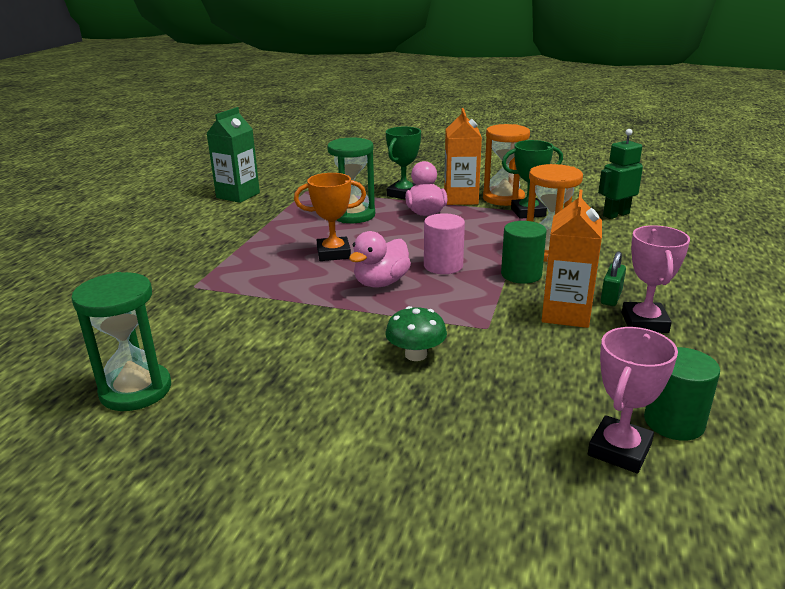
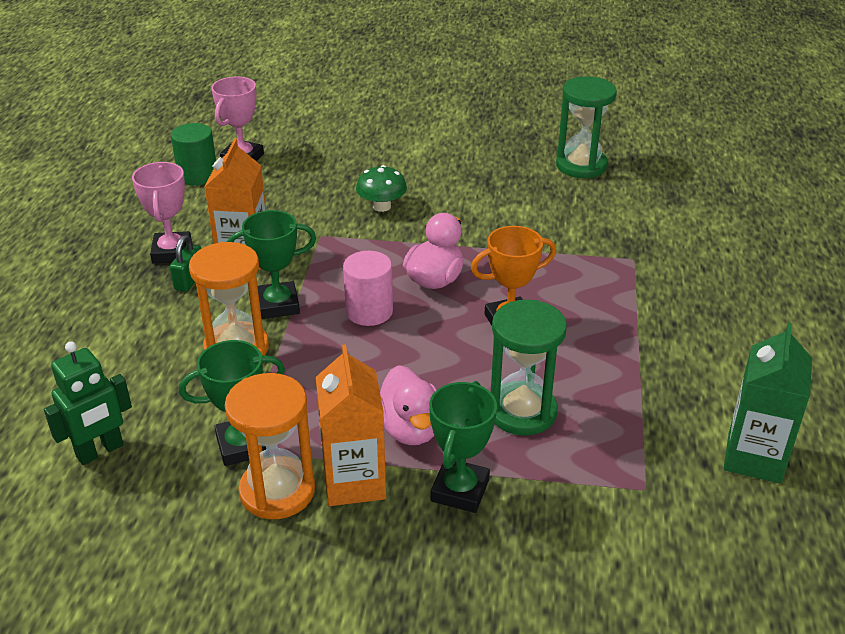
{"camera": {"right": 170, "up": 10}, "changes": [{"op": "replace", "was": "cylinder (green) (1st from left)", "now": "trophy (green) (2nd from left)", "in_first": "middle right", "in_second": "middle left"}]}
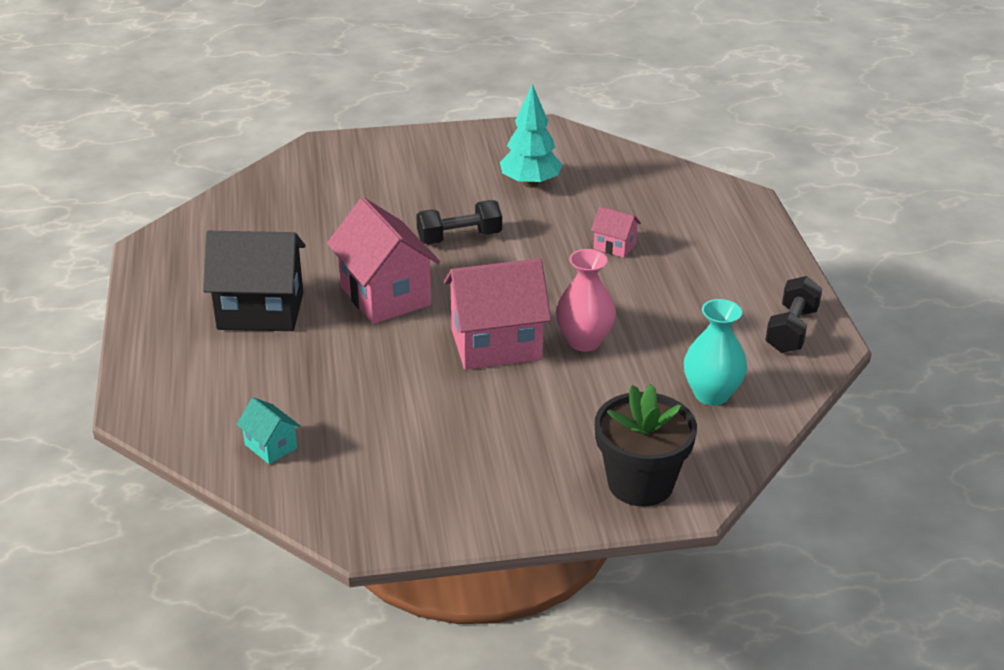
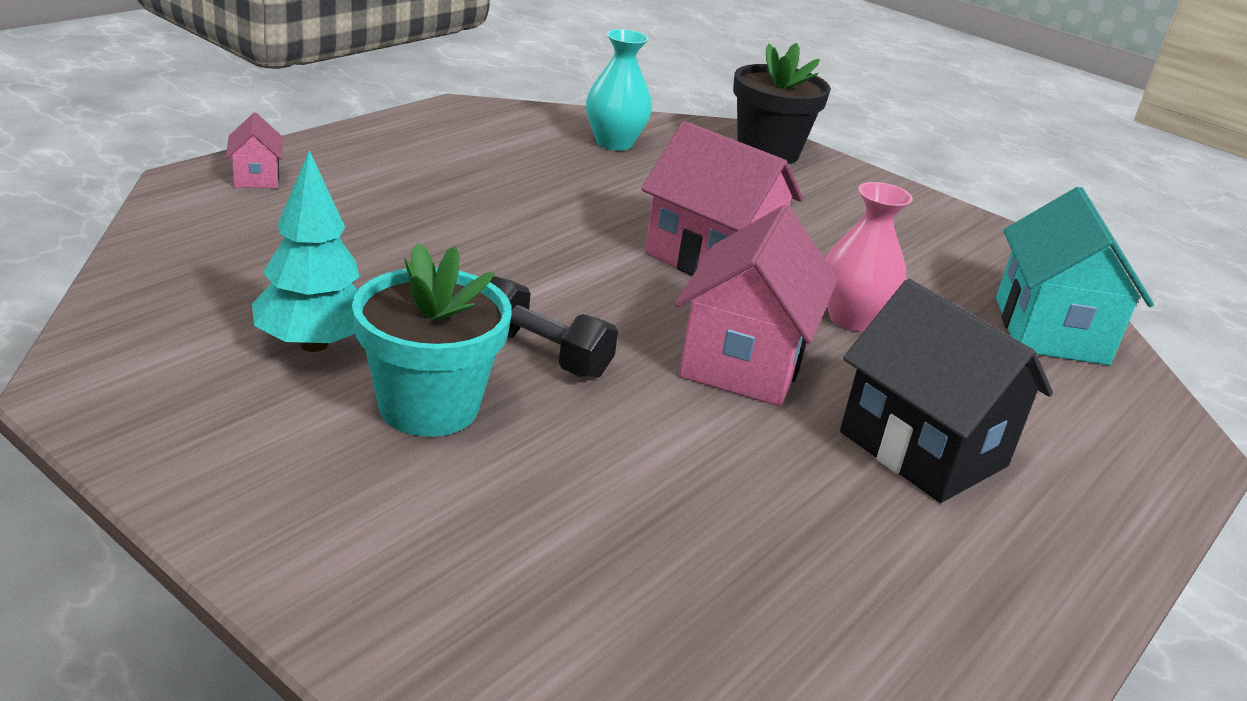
{"camera": {"right": -135, "up": -5}, "changes": [{"op": "resize", "was": "house (turquoise)", "in_first": "middle left", "in_second": "middle right", "ratio": 2.12}, {"op": "move", "was": "vase (pink)", "in_first": "centre", "in_second": "middle right"}, {"op": "move", "was": "house (pink) (3rd from left in the first image)", "now": "house (pink) (1st from left)", "in_first": "centre", "in_second": "top left"}, {"op": "delete", "was": "dumbbell (black) (2nd from left)", "in_first": "middle right"}, {"op": "insert", "now": "flower pot (turquoise)", "in_second": "centre"}]}
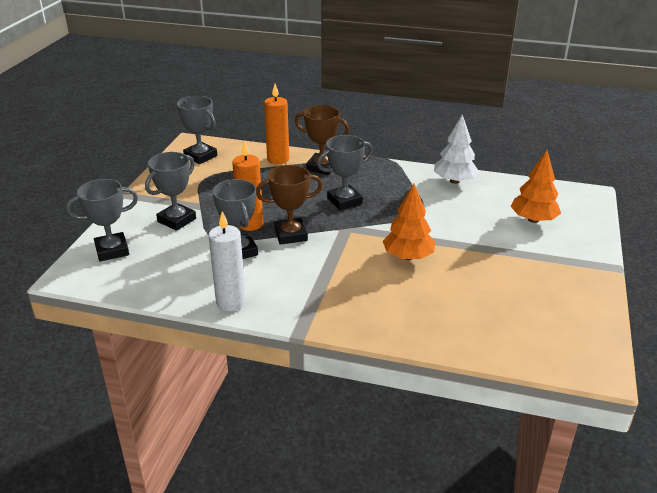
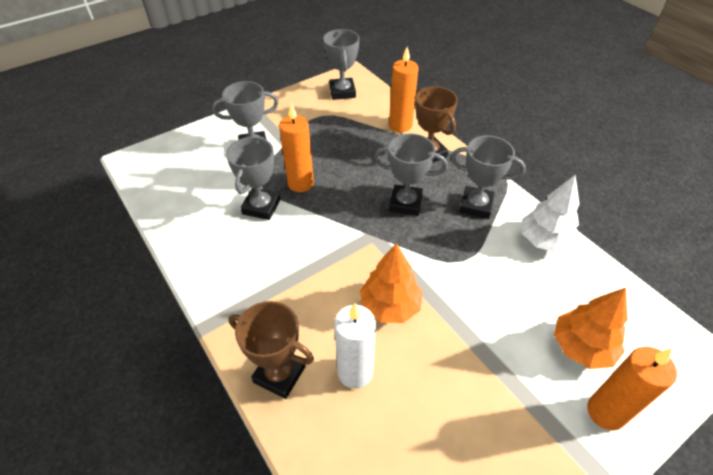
{"camera": {"right": 40, "up": 15}, "changes": [{"op": "move", "was": "trophy (grey) (1st from left in the first image)", "now": "trophy (grey) (5th from left)", "in_first": "middle left", "in_second": "middle right"}, {"op": "move", "was": "candle (white)", "in_first": "centre", "in_second": "bottom centre"}, {"op": "move", "was": "trophy (brown) (1st from left)", "in_first": "centre", "in_second": "bottom centre"}, {"op": "insert", "now": "candle (orange) (3rd from left)", "in_second": "bottom right"}]}
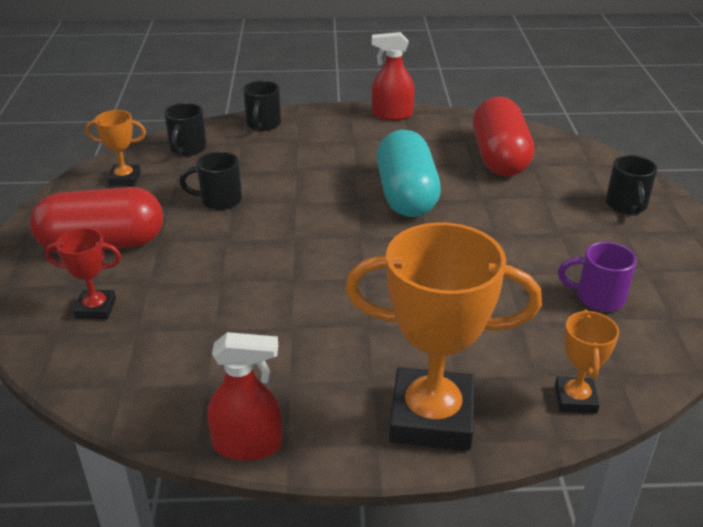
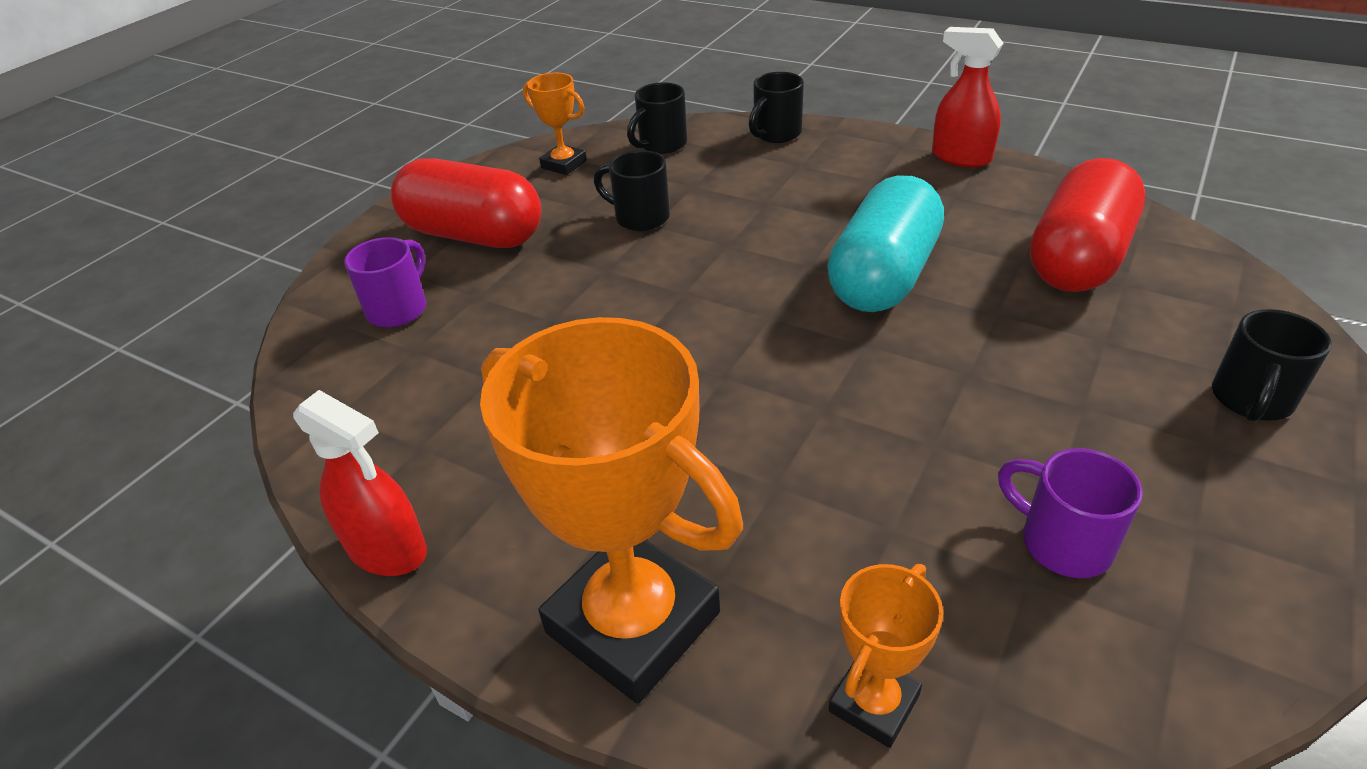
{"camera": {"right": 35, "up": 5}, "changes": [{"op": "replace", "was": "trophy (red)", "now": "mug (purple) (1st from left)", "in_first": "middle left", "in_second": "middle left"}]}
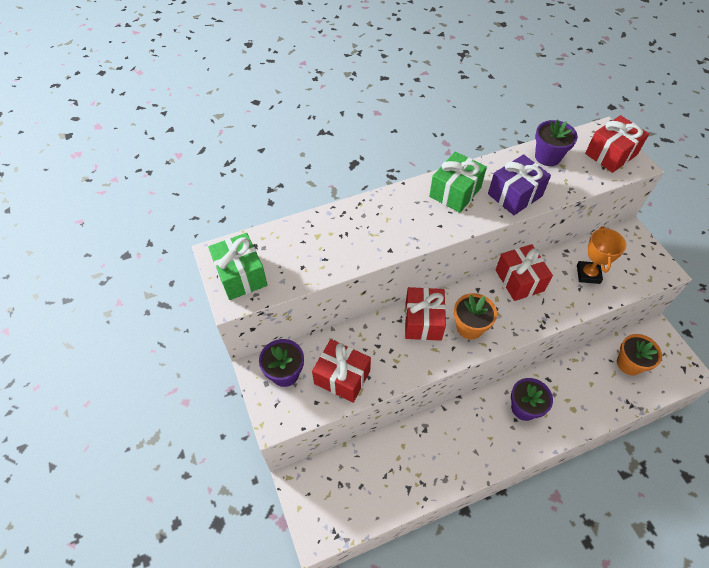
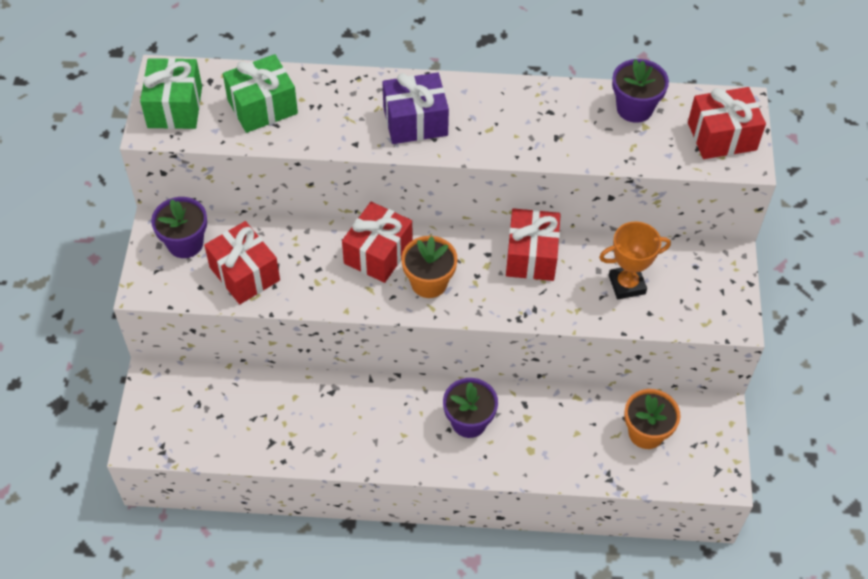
{"camera": {"right": 25, "up": 0}, "changes": [{"op": "move", "was": "gift (green) (2nd from left)", "in_first": "top centre", "in_second": "top left"}, {"op": "move", "was": "gift (purple)", "in_first": "top right", "in_second": "top centre"}, {"op": "rotate", "was": "trophy (orange)", "in_first": "middle right", "in_second": "middle right", "clockwise": 45}]}
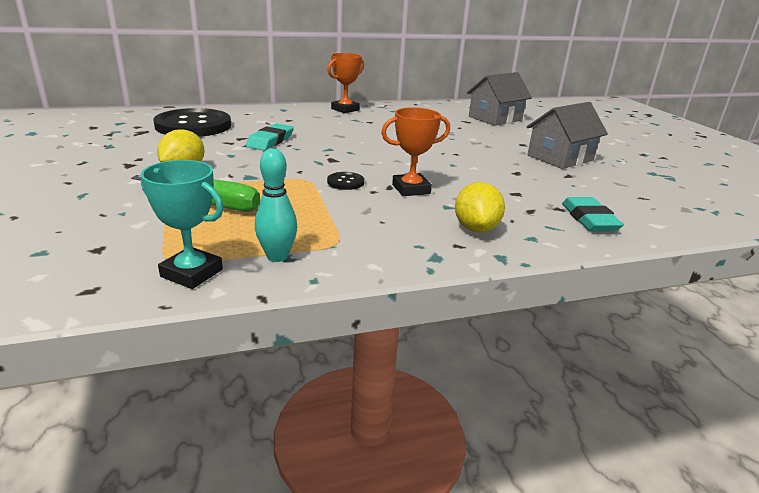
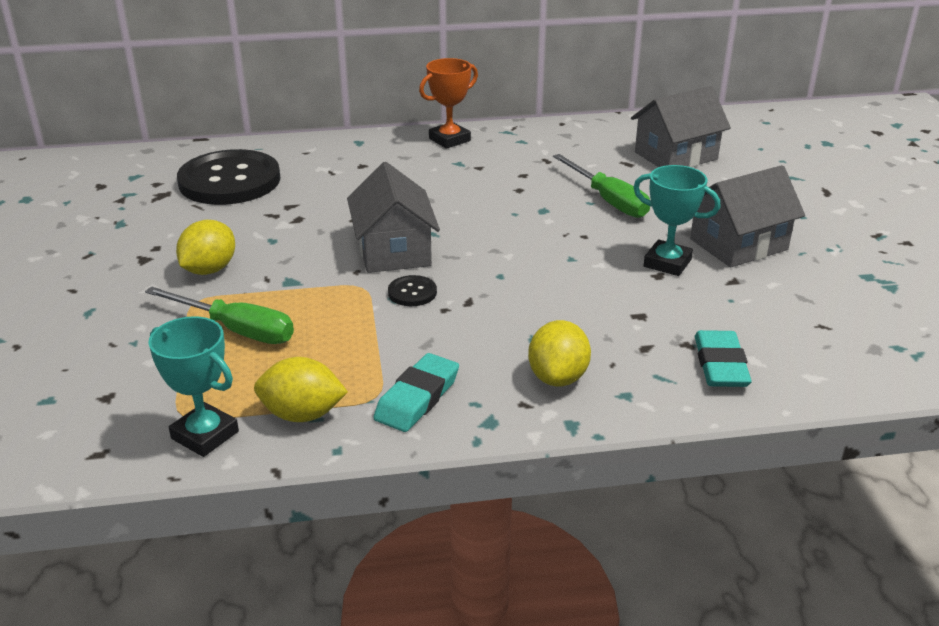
{"camera": {"right": 10, "up": 5}, "changes": [{"op": "move", "was": "eraser (turquoise) (1st from left)", "in_first": "top centre", "in_second": "centre"}, {"op": "replace", "was": "bowling pin (turquoise)", "now": "lemon (yellow) (2nd from left)", "in_first": "centre", "in_second": "middle left"}, {"op": "delete", "was": "trophy (orange) (2nd from left)", "in_first": "top centre"}, {"op": "insert", "now": "house (grey) (1st from left)", "in_second": "centre"}, {"op": "insert", "now": "screwdriver (green) (2nd from left)", "in_second": "top centre"}, {"op": "insert", "now": "trophy (turquoise) (2nd from left)", "in_second": "middle right"}]}
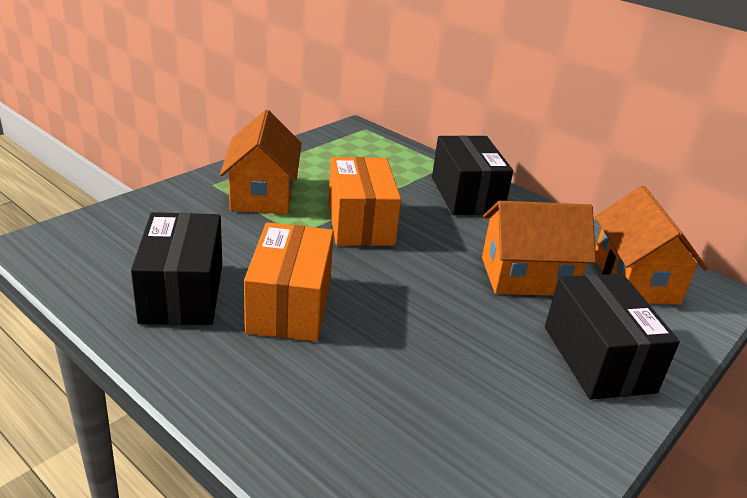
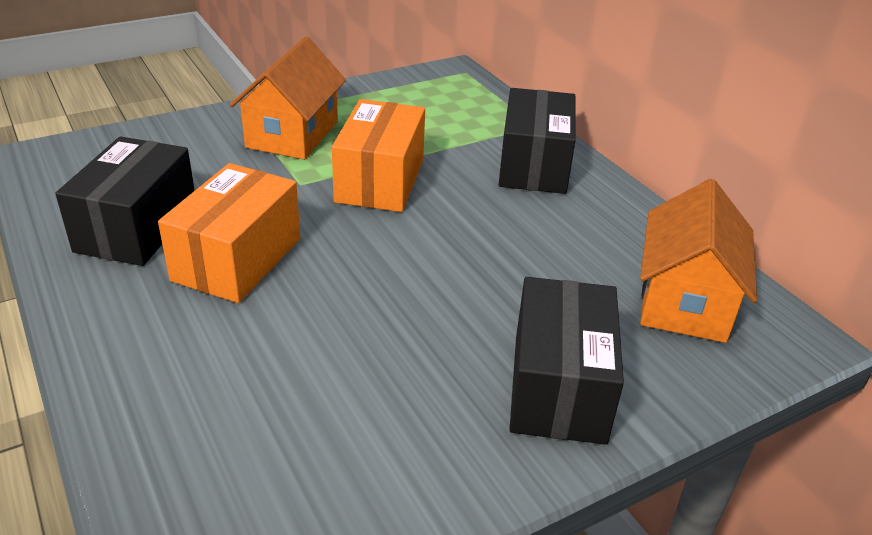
{"camera": {"right": 20, "up": 5}, "changes": [{"op": "delete", "was": "house (orange) (2nd from left)", "in_first": "middle right"}]}
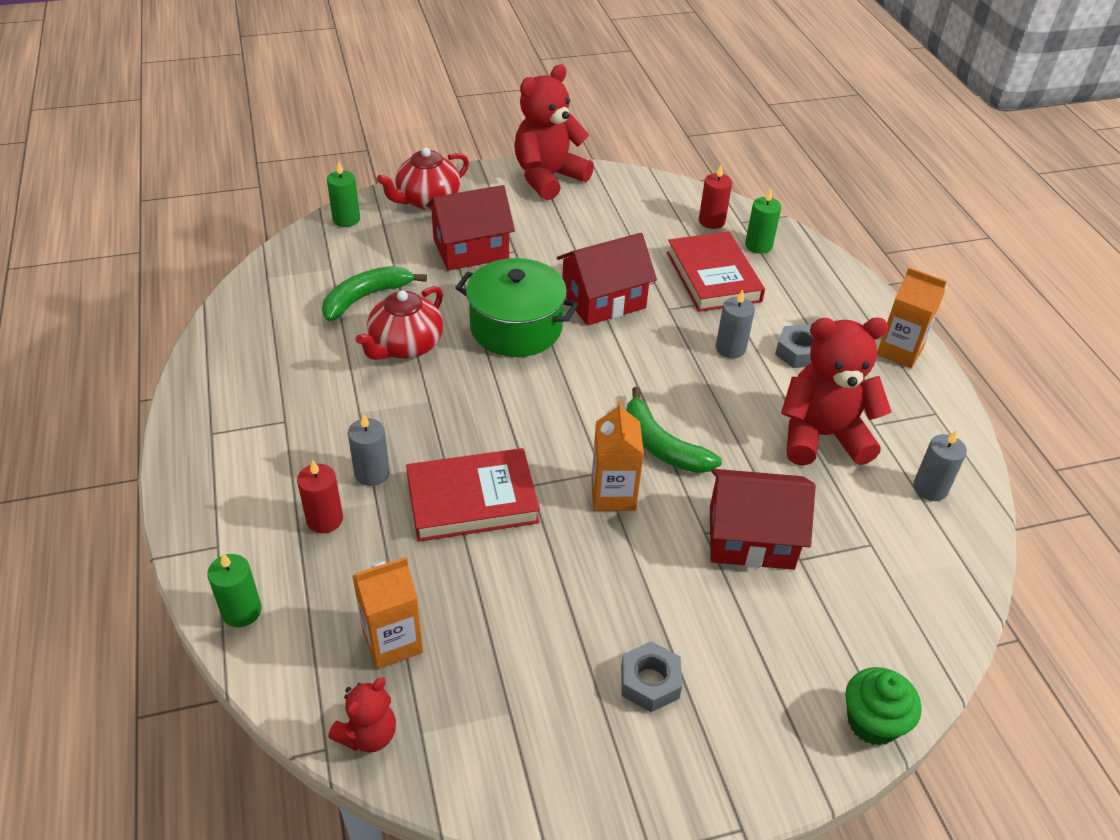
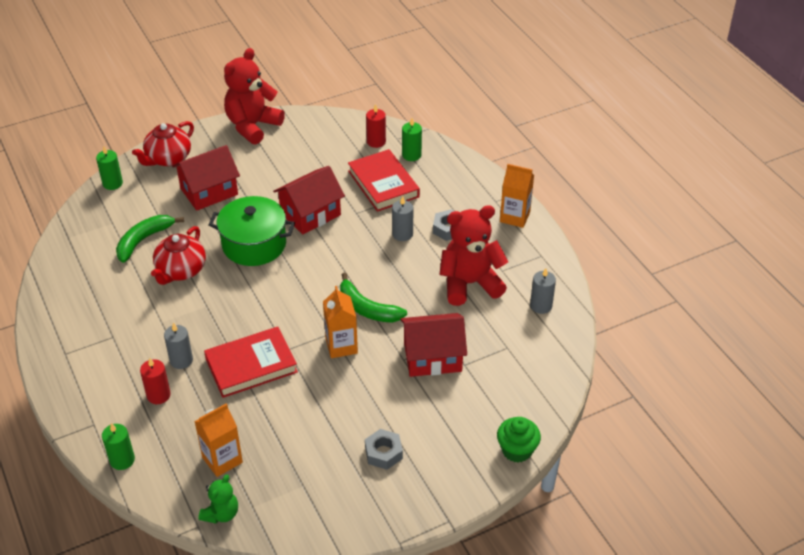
{"camera": {"right": -10, "up": 0}, "changes": [{"op": "recolor", "was": "teddy bear (red) (1st from left)", "now": "teddy bear (green)", "in_first": "bottom left", "in_second": "bottom left"}]}
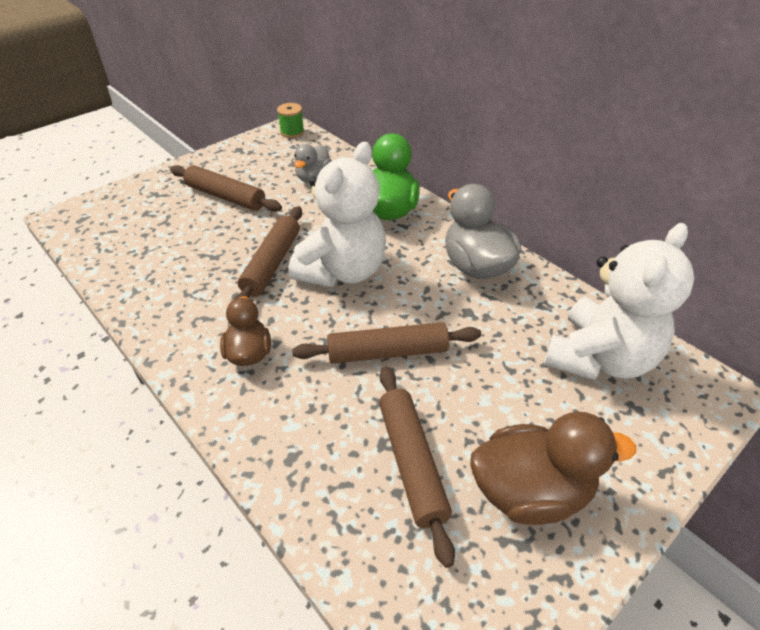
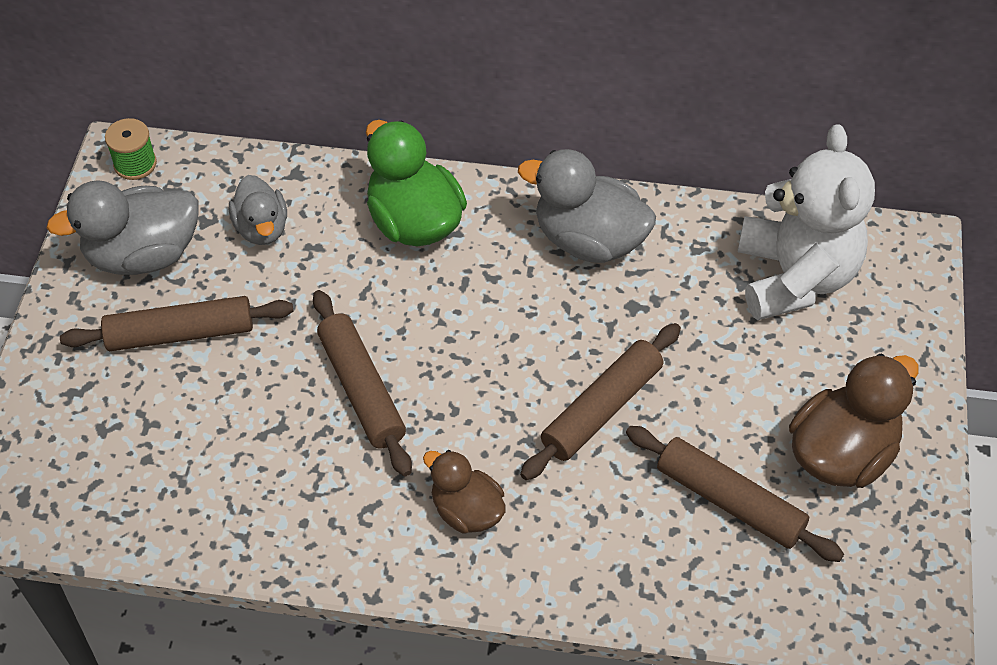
{"camera": {"right": -40, "up": 10}, "changes": [{"op": "delete", "was": "teddy bear (white) (1st from left)", "in_first": "centre"}, {"op": "insert", "now": "duck (grey) (1st from left)", "in_second": "middle left"}]}
